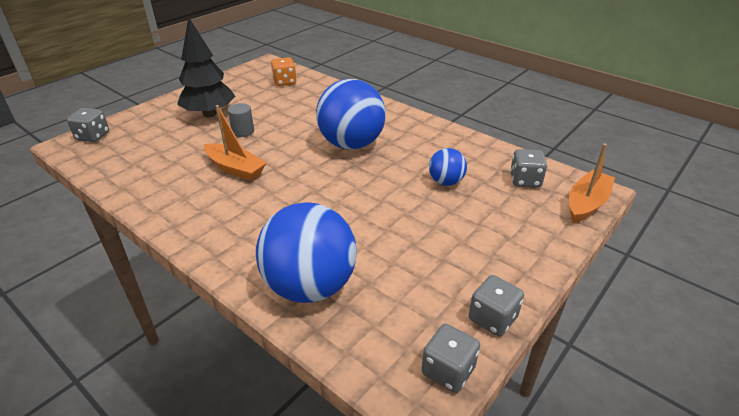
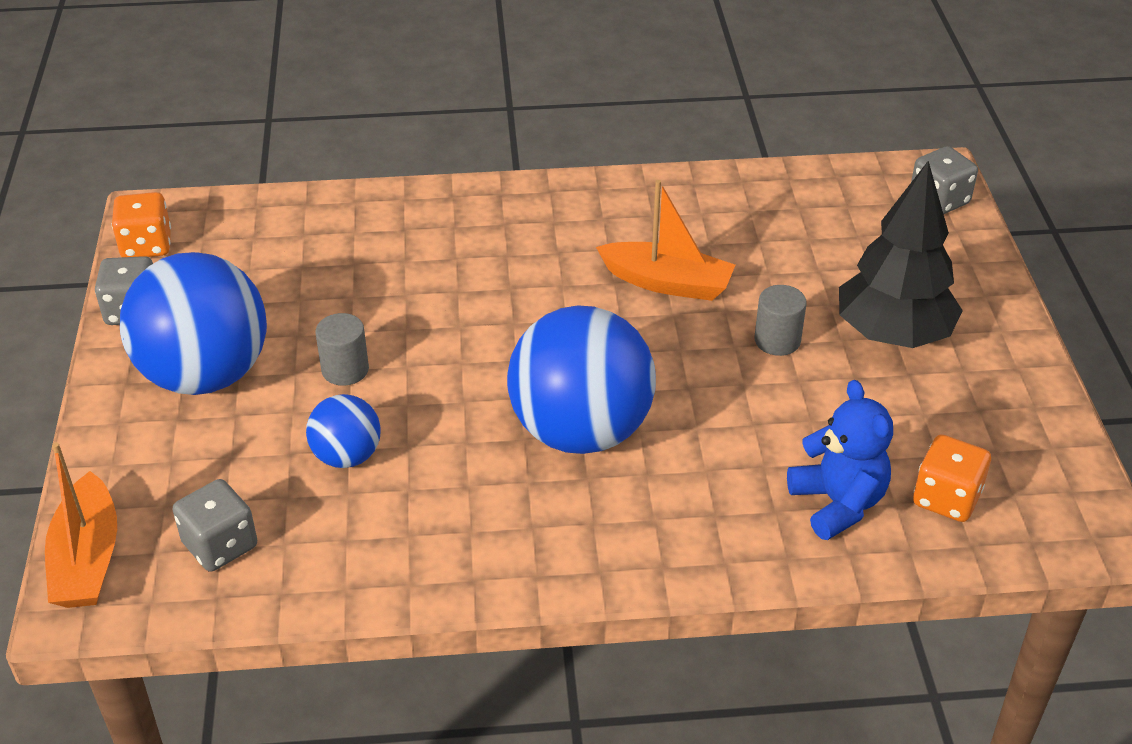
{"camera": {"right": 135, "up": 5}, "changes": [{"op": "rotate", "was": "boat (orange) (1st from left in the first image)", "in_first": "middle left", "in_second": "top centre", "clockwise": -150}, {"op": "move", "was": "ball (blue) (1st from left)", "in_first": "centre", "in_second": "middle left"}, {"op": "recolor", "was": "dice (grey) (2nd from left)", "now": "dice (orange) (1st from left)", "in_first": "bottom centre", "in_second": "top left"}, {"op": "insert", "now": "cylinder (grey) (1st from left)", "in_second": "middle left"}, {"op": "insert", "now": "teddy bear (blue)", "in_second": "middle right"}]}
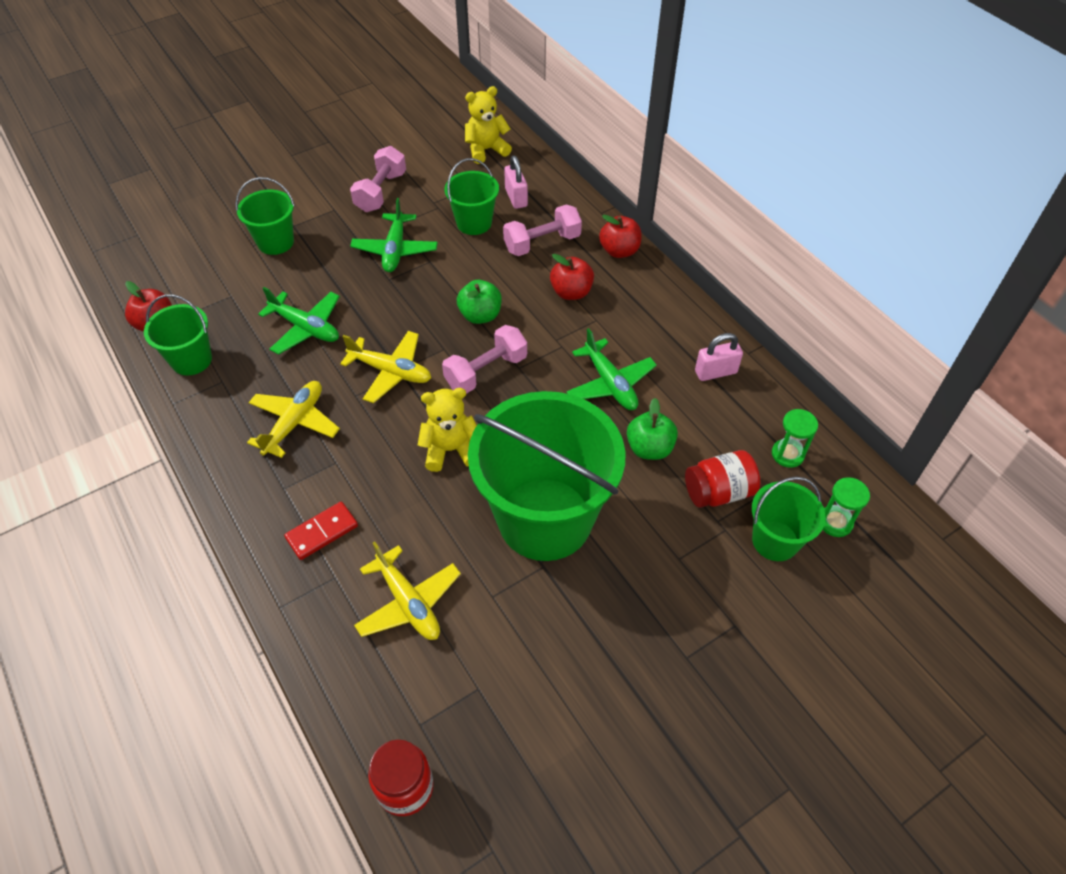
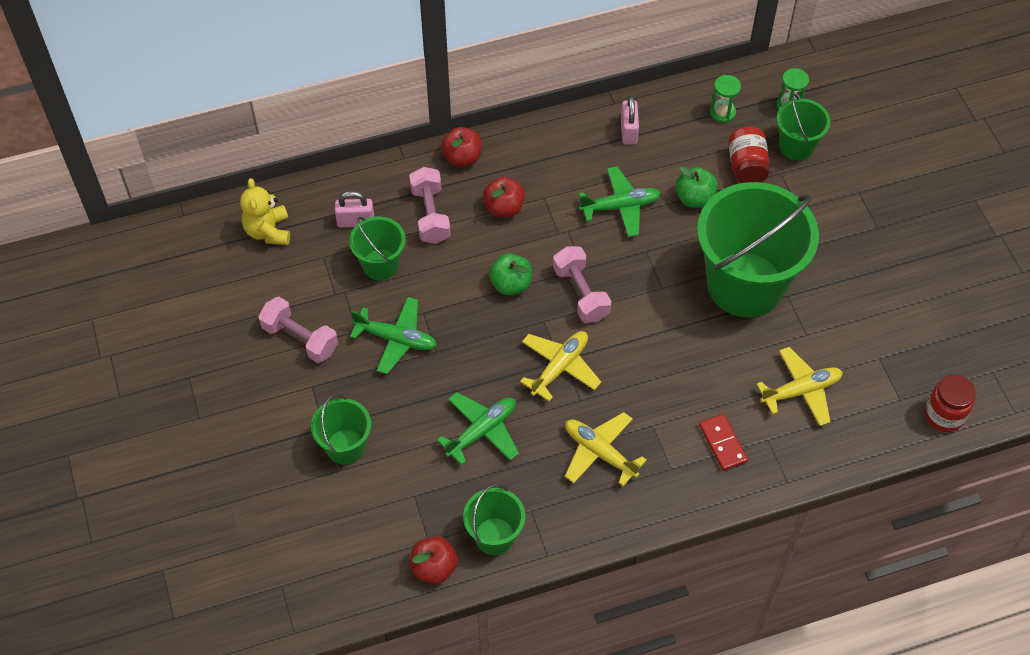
{"camera": {"right": -75, "up": 5}, "changes": [{"op": "delete", "was": "teddy bear (yellow) (1st from left)", "in_first": "centre"}]}
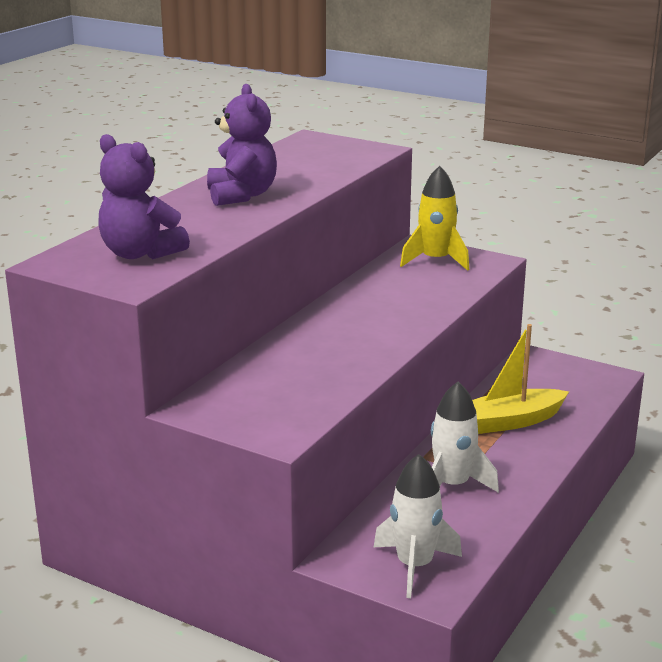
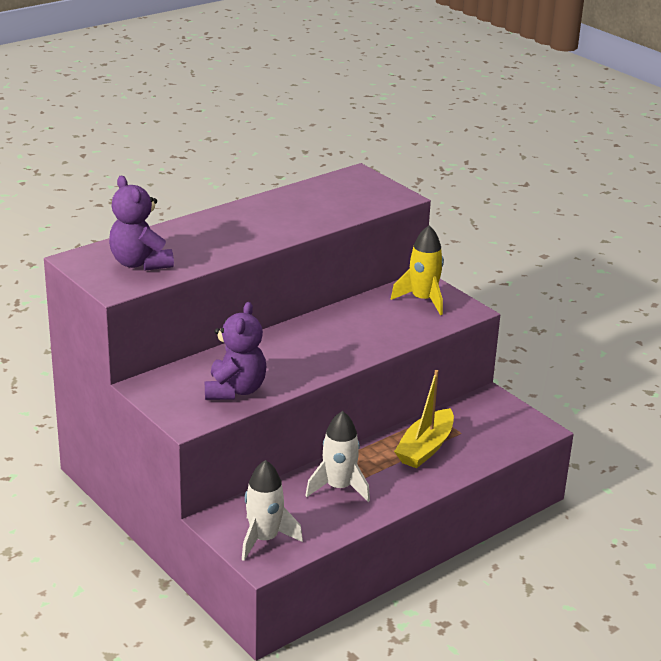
{"camera": {"right": 20, "up": 5}, "changes": [{"op": "move", "was": "teddy bear (purple) (2nd from left)", "in_first": "top centre", "in_second": "centre"}, {"op": "rotate", "was": "boat (yellow)", "in_first": "middle right", "in_second": "centre", "clockwise": -60}]}
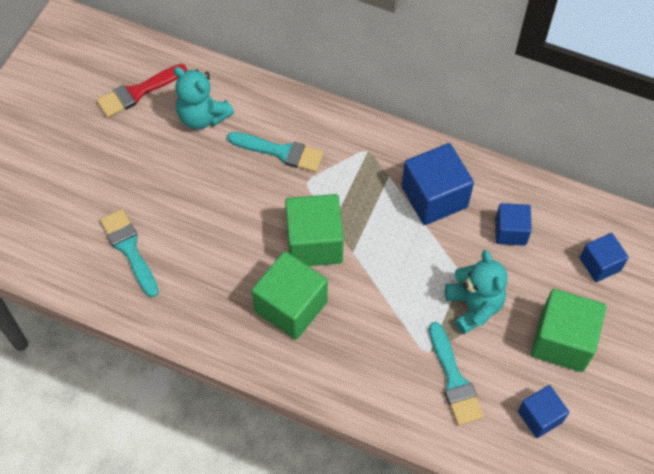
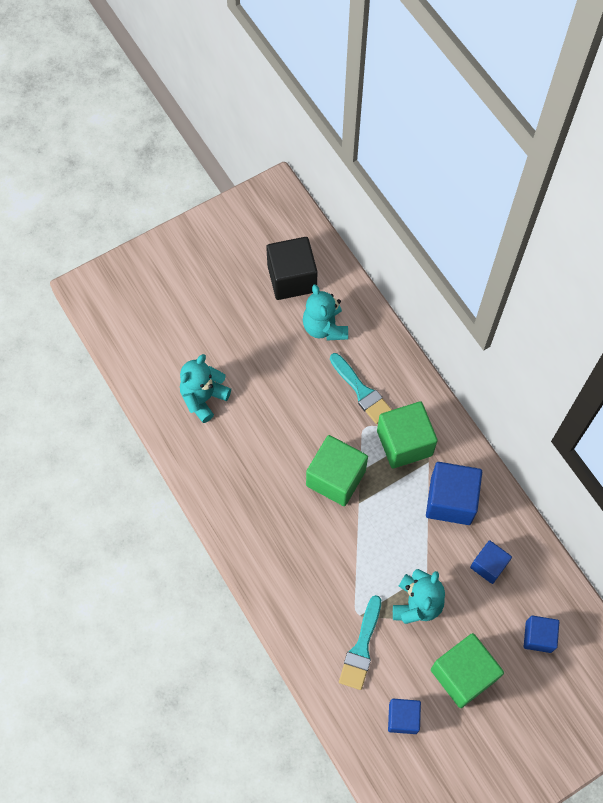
{"camera": {"right": 35, "up": 5}, "changes": [{"op": "replace", "was": "brush (red)", "now": "cube (black)", "in_first": "top left", "in_second": "centre"}, {"op": "replace", "was": "brush (turquoise) (1st from left)", "now": "teddy bear (turquoise) (1st from left)", "in_first": "middle left", "in_second": "centre"}, {"op": "move", "was": "cube (green) (1st from left in the first image)", "now": "cube (green) (2nd from left)", "in_first": "centre", "in_second": "middle right"}]}
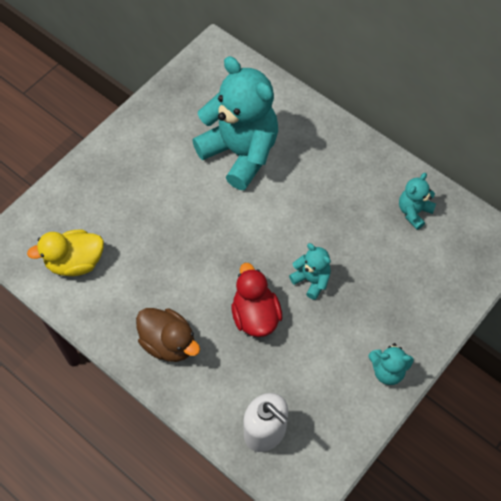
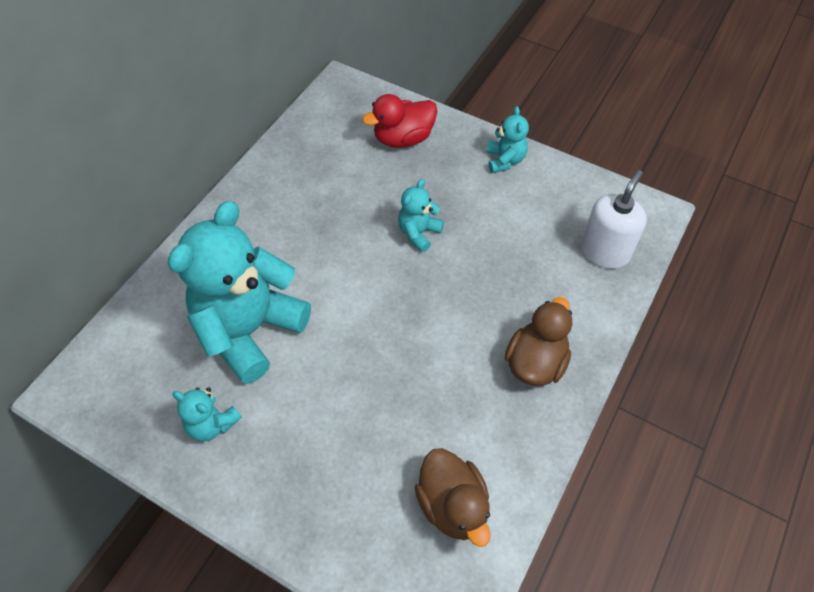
{"camera": {"right": -100, "up": -5}, "changes": [{"op": "recolor", "was": "duck (yellow)", "now": "duck (brown) (1st from left)", "in_first": "middle left", "in_second": "bottom centre"}, {"op": "move", "was": "duck (red)", "in_first": "centre", "in_second": "top centre"}, {"op": "move", "was": "teddy bear (turquoise) (4th from left in the first image)", "now": "teddy bear (turquoise) (1st from left)", "in_first": "middle right", "in_second": "bottom left"}]}
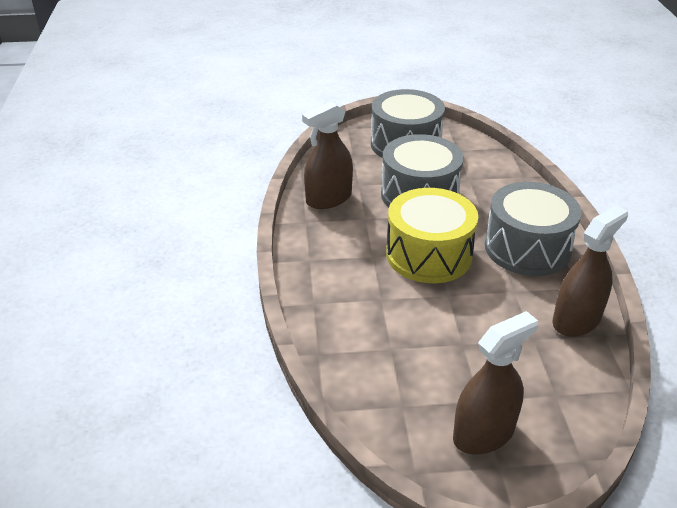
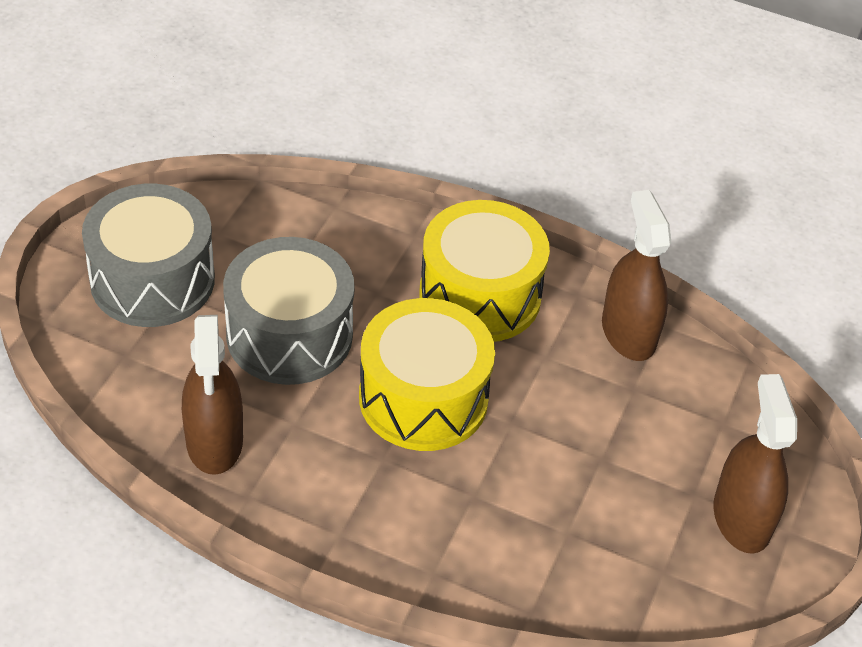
{"camera": {"right": -65, "up": 10}, "changes": [{"op": "recolor", "was": "drum (grey) (3rd from left)", "now": "drum (yellow) (2nd from left)", "in_first": "middle right", "in_second": "centre"}]}
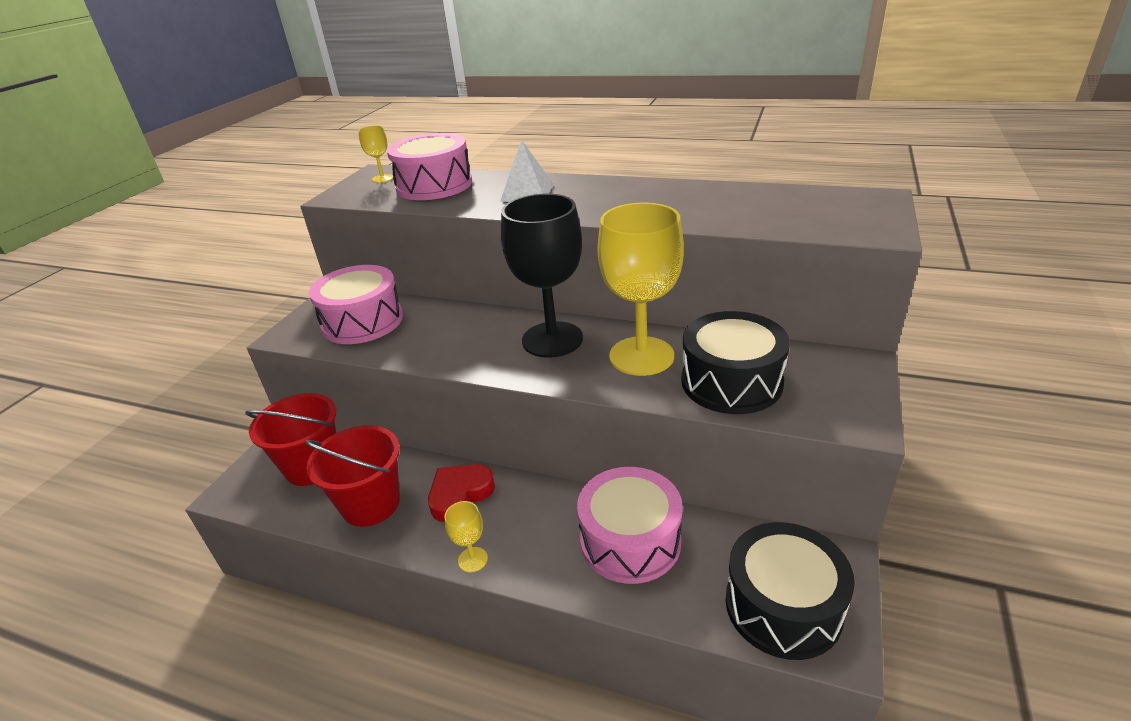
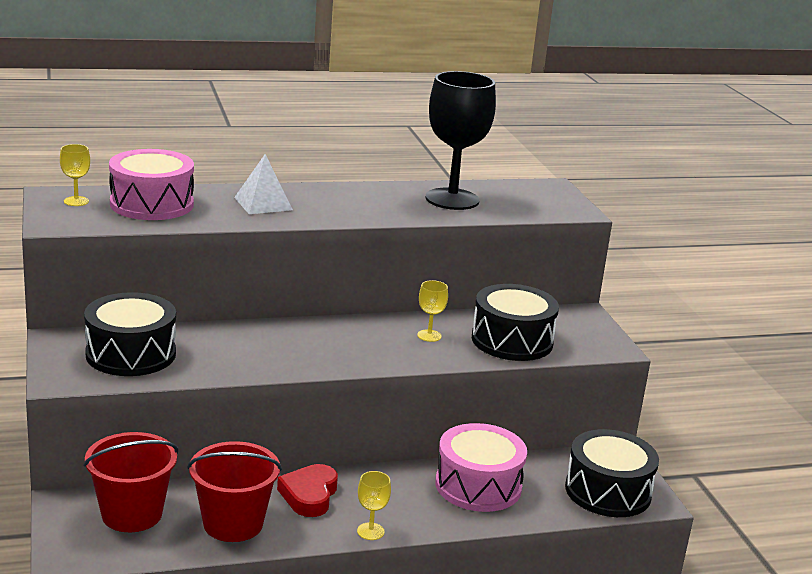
{"camera": {"right": -40, "up": -10}, "changes": [{"op": "recolor", "was": "drum (pink) (1st from left)", "now": "drum (black) (1st from left)", "in_first": "middle left", "in_second": "middle left"}, {"op": "move", "was": "goblet (black)", "in_first": "centre", "in_second": "top centre"}, {"op": "resize", "was": "goblet (yellow) (3rd from left)", "in_first": "centre", "in_second": "centre", "ratio": 0.42}]}
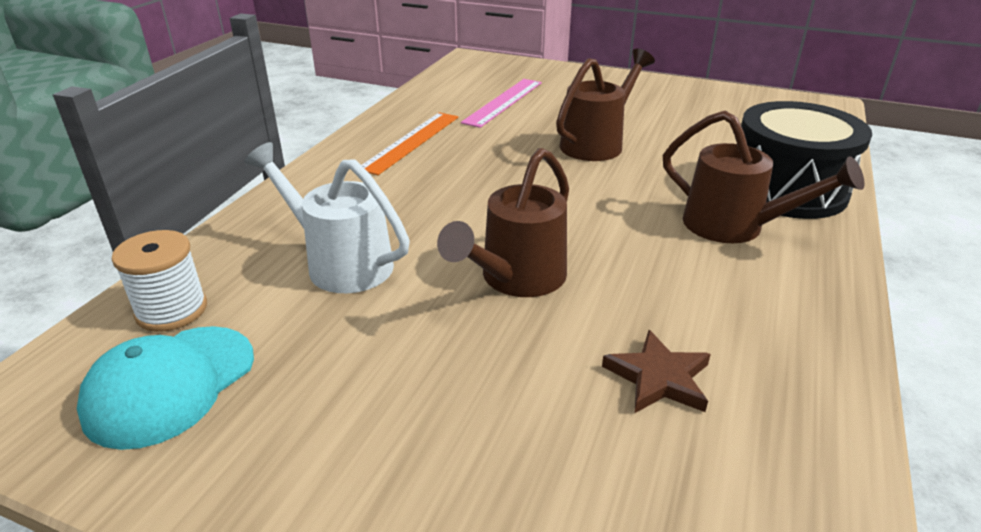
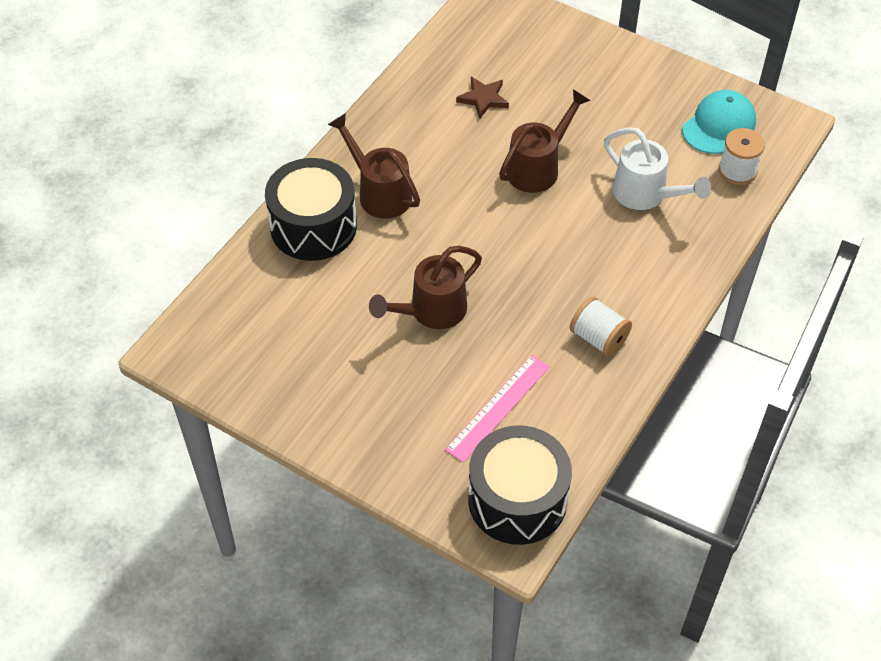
{"camera": {"right": -170, "up": 20}, "changes": [{"op": "replace", "was": "ruler (orange)", "now": "spool (white) (1st from left)", "in_first": "top centre", "in_second": "middle right"}, {"op": "insert", "now": "drum (black) (2nd from left)", "in_second": "bottom centre"}]}
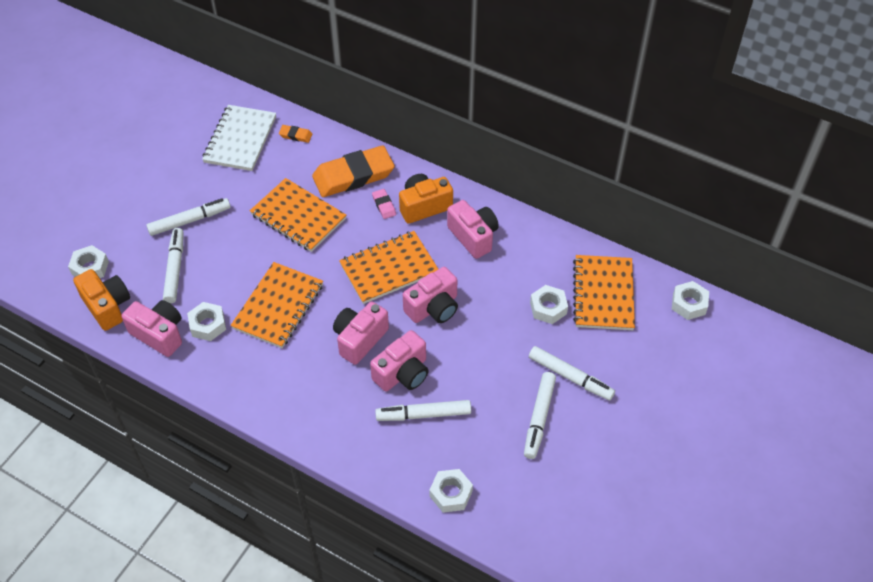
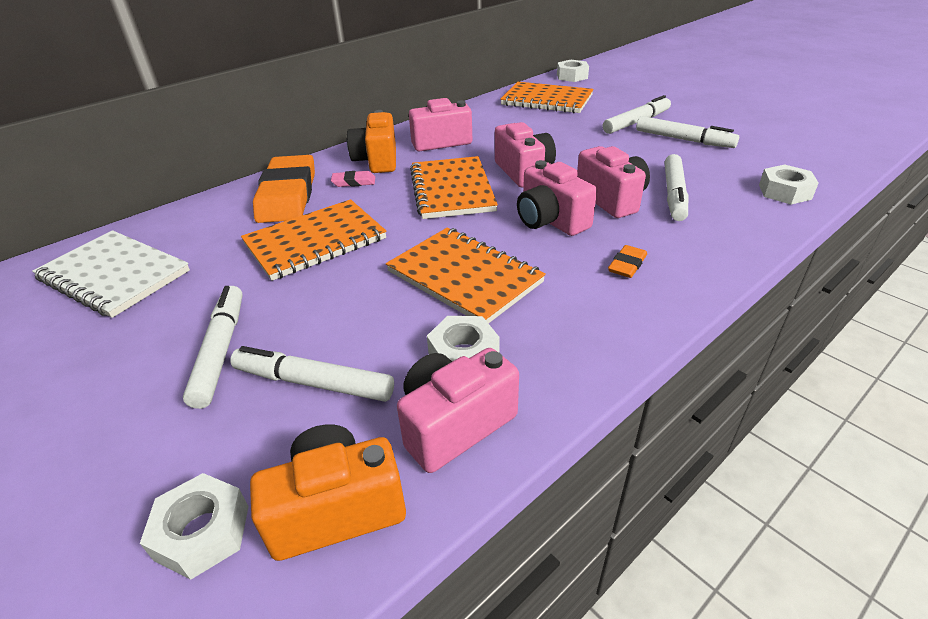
{"camera": {"right": -70, "up": -15}, "changes": [{"op": "move", "was": "eraser (orange) (1st from left in the first image)", "now": "eraser (orange) (2nd from left)", "in_first": "top centre", "in_second": "middle right"}, {"op": "delete", "was": "nut (white) (4th from left)", "in_first": "centre"}]}
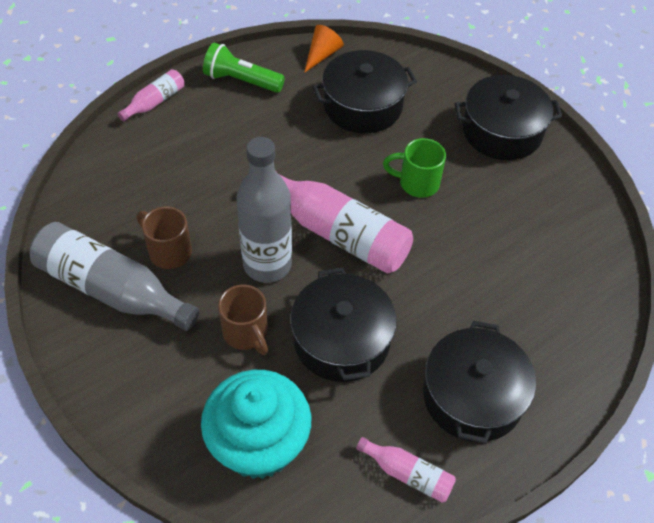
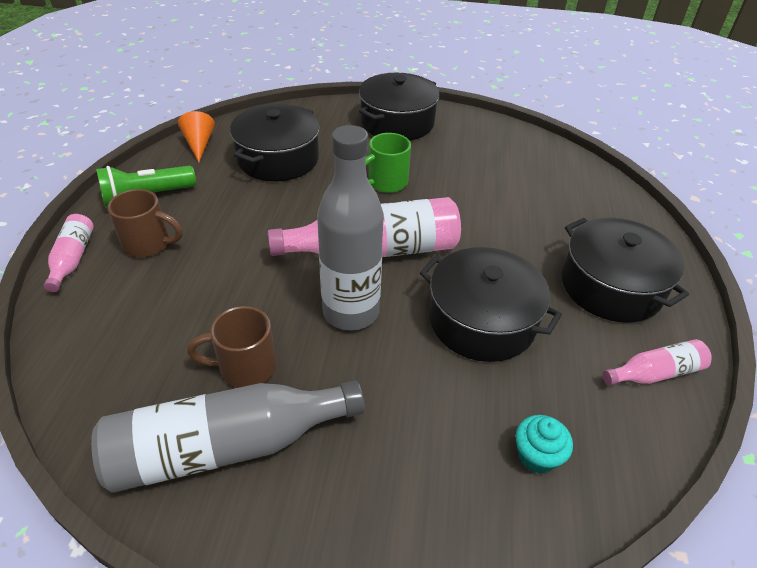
{"camera": {"right": -45, "up": -10}, "changes": [{"op": "resize", "was": "cupcake (turquoise)", "in_first": "bottom centre", "in_second": "bottom right", "ratio": 0.42}, {"op": "move", "was": "mug (brown) (2nd from left in the first image)", "now": "mug (brown) (1st from left)", "in_first": "centre", "in_second": "middle left"}]}
